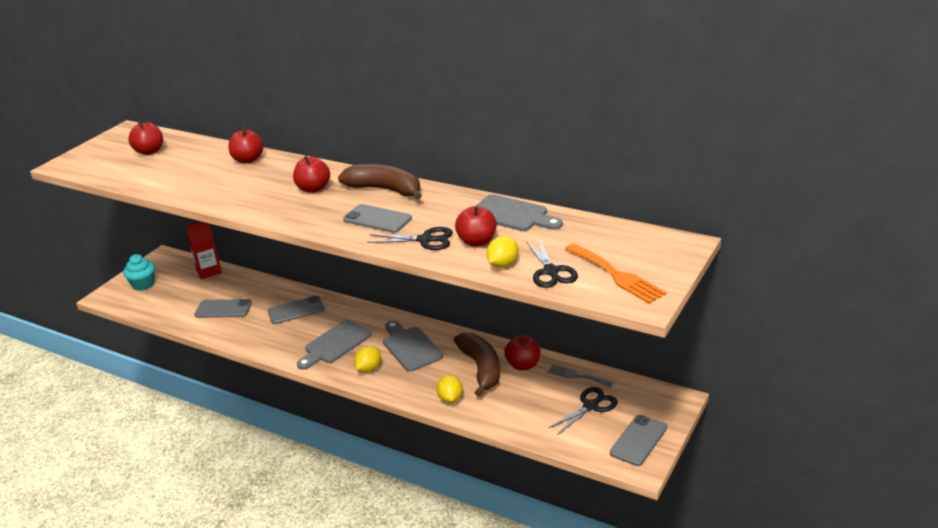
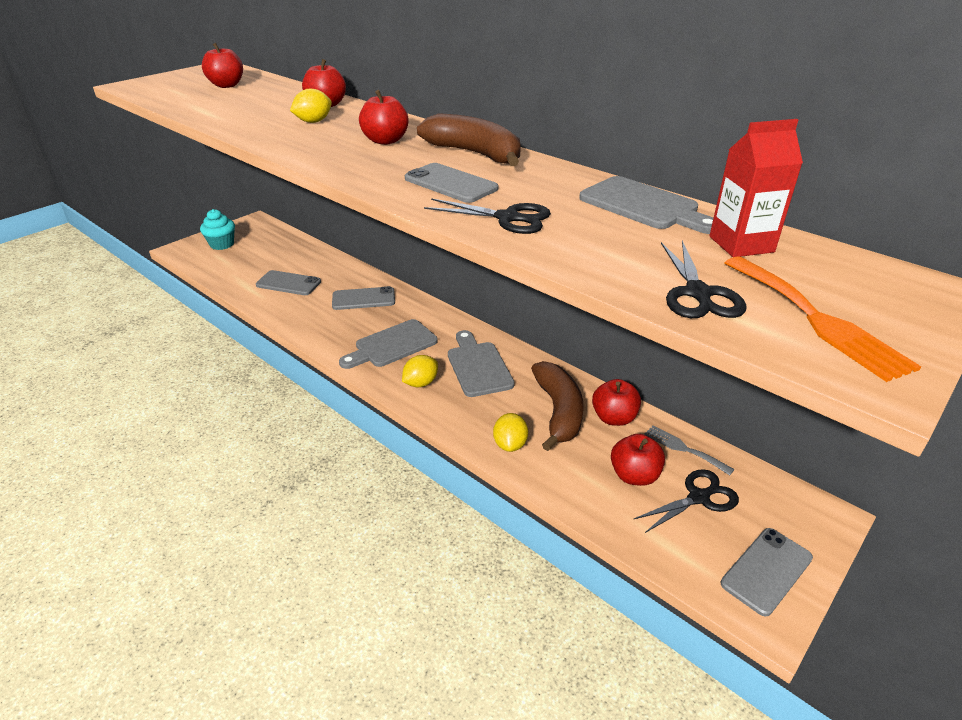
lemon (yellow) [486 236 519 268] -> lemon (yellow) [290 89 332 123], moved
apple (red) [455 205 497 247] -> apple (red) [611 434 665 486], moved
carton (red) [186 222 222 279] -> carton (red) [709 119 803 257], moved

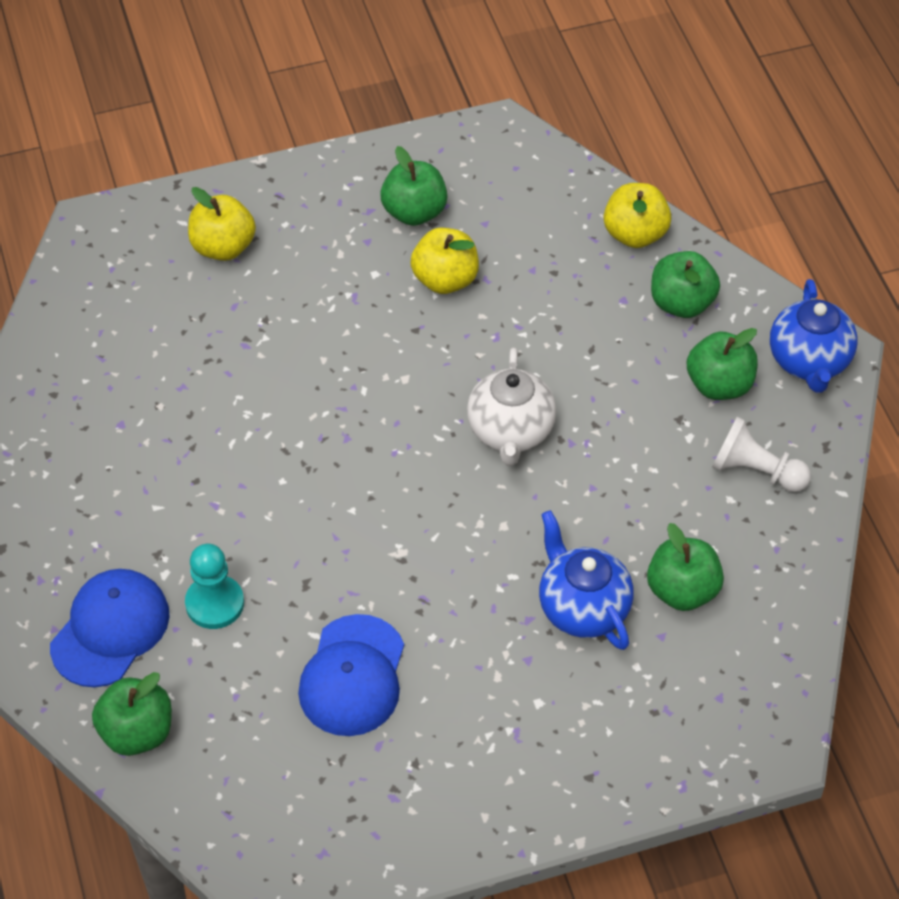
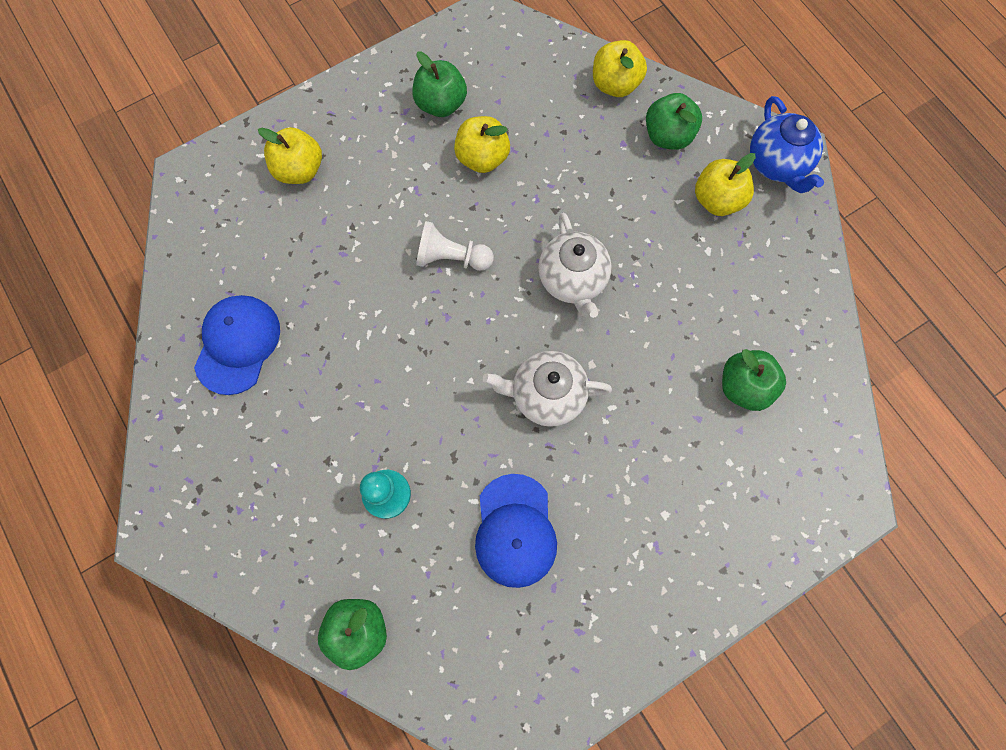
cap (blue) [50 569 170 687] -> cap (blue) [194 295 280 395], moved
pawn (white) [712 417 811 492] -> pawn (white) [416 221 494 271], moved
none -> teapot (white) [483 351 612 427]
apple (green) [687 328 758 400] -> apple (yellow) [695 153 756 216]
teapot (blue) [539 510 634 650] -> none

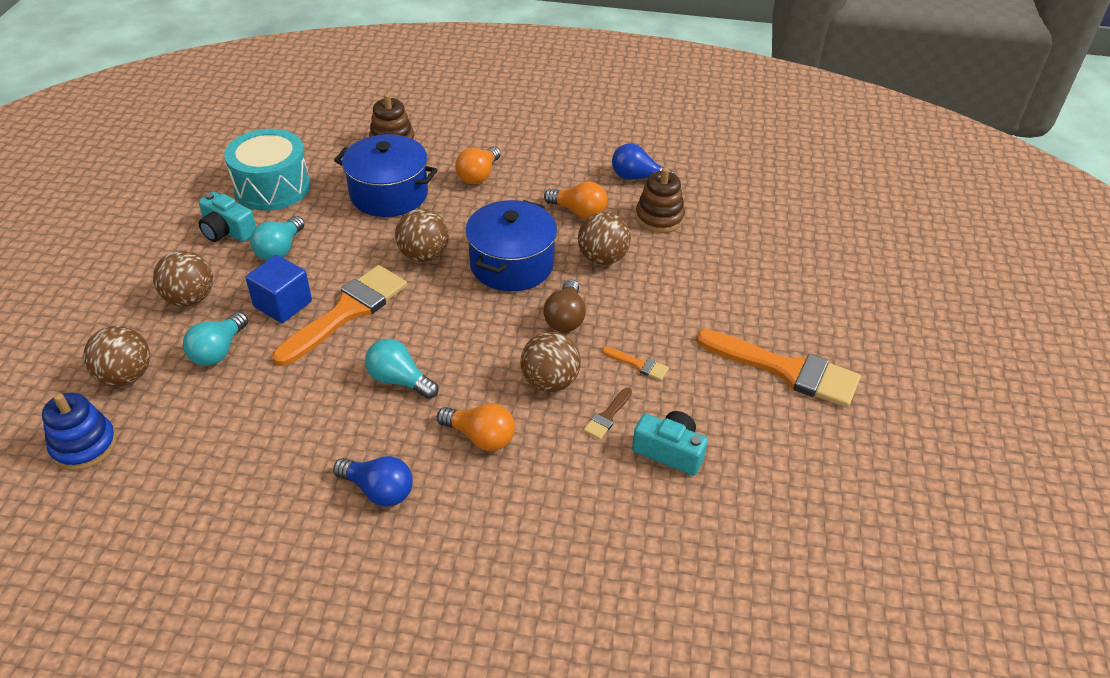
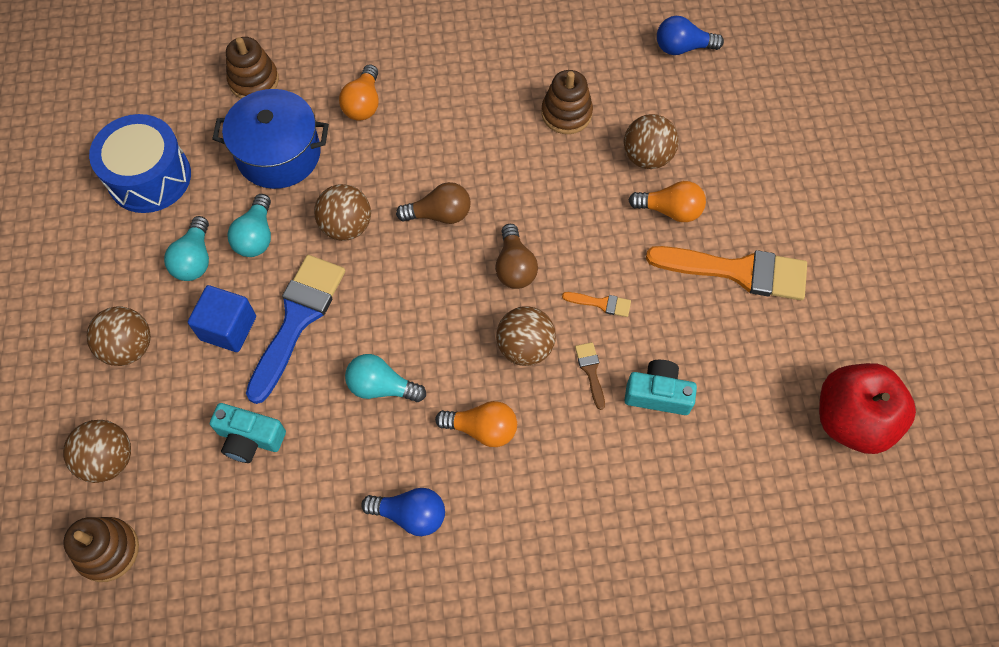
stacking toy (blue) [42 393 117 470] -> stacking toy (brown) [63 517 139 582]
drum (turquoise) [224 129 311 210] -> drum (blue) [89 114 191 213]
camera (turquoise) [199 192 256 242] -> camera (turquoise) [210 403 286 463], moved
light bulb (turquoise) [183 312 248 366] -> light bulb (turquoise) [227 194 271 257], moved
brush (orange) [272 265 407 366] -> brush (blue) [246 255 345 404]
pot (blue) [466 200 557 292] -> light bulb (brown) [396 182 471 224]
brush (brown) [583 388 632 440] -> brush (brown) [575 342 605 410], 150 degrees clockwise
ball (brown) [578 212 631 265] -> ball (brown) [624 114 679 169], moved
light bulb (orange) [544 181 607 219] -> light bulb (orange) [629 181 706 222], moved
light bulb (blue) [612 143 675 180] -> light bulb (blue) [657 16 724 55], moved
none -> apple (red) [819 363 916 454]

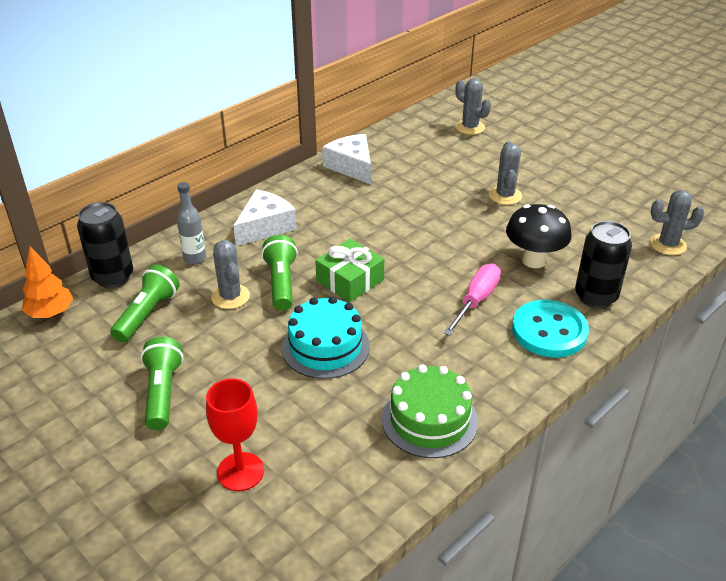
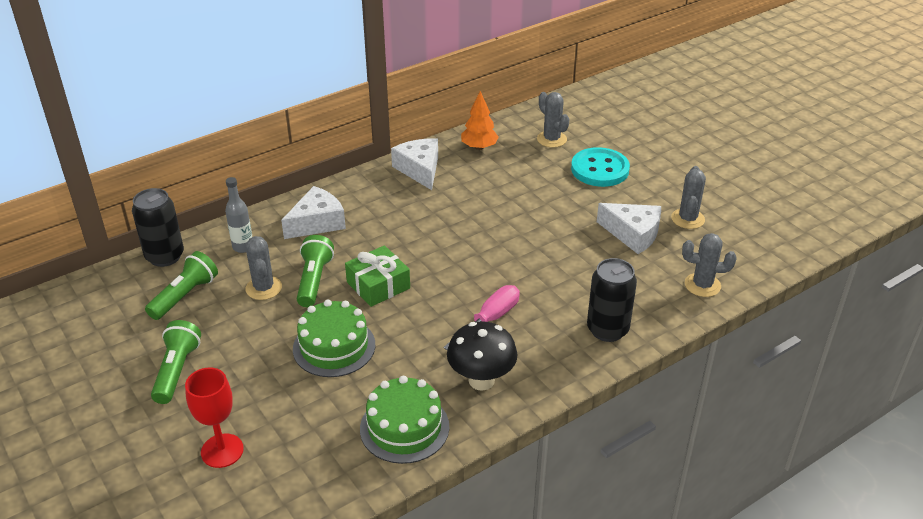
cake (turquoise) [282 296 370 379] -> cake (green) [293 300 375 377]
mushroom (black) [506 204 572 268] -> mushroom (black) [447 321 518 391], moved
tree (orange) [22 247 73 318] -> tree (orange) [461 91 499 150], moved
button (turquoise) [512 300 589 357] -> button (turquoise) [571 147 630 187], moved
none -> cheese (white) [597 203 661 254]
cactus (grey) [489 141 522 205] -> cactus (grey) [671 166 706 229], moved

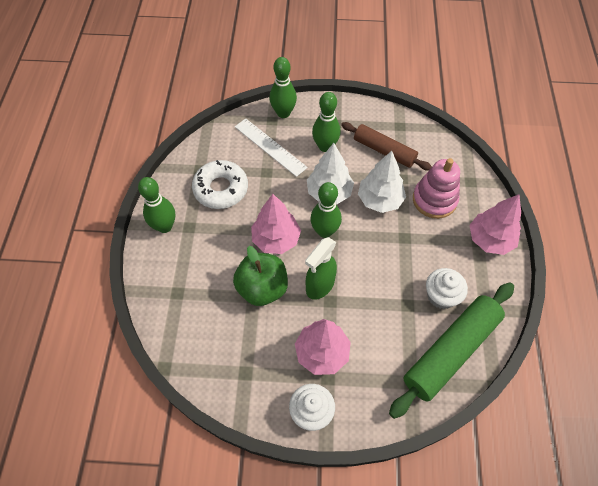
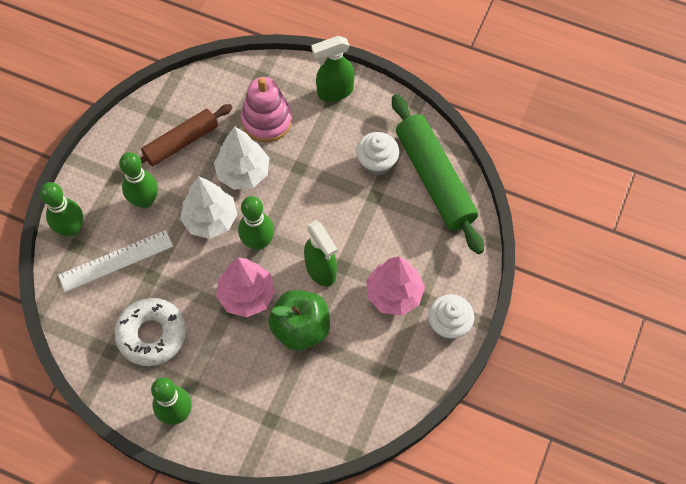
tree (pink) [469 194 521 255] -> spray bottle (green) [311 36 355 102]

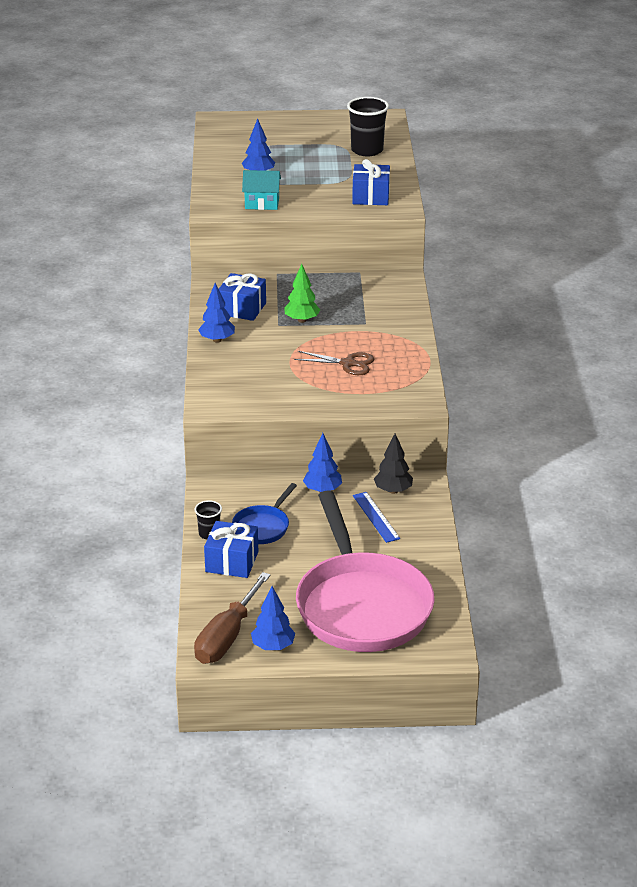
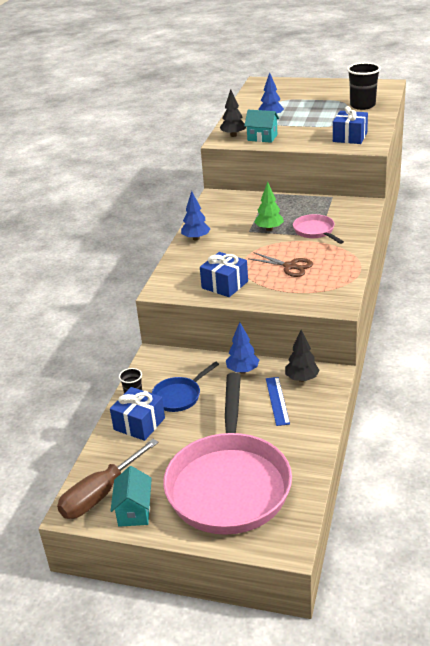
tree (blue) [251 586 295 650] -> house (turquoise) [111 466 152 527]
gift (blue) [219 273 266 321] -> gift (blue) [200 252 248 297], moved
none -> tree (black) [220 89 246 137]
none -> pan (pink) [293 214 344 244]

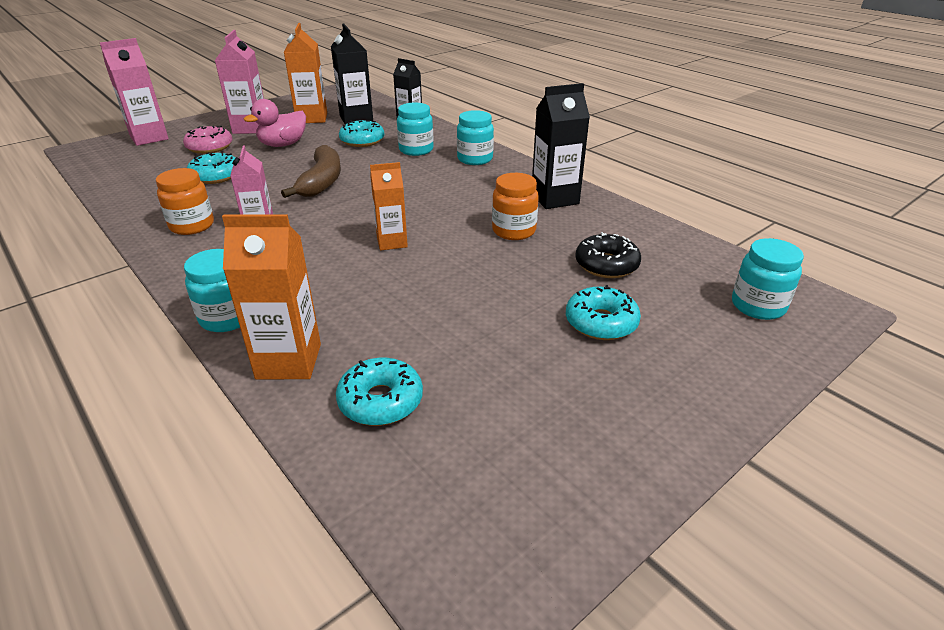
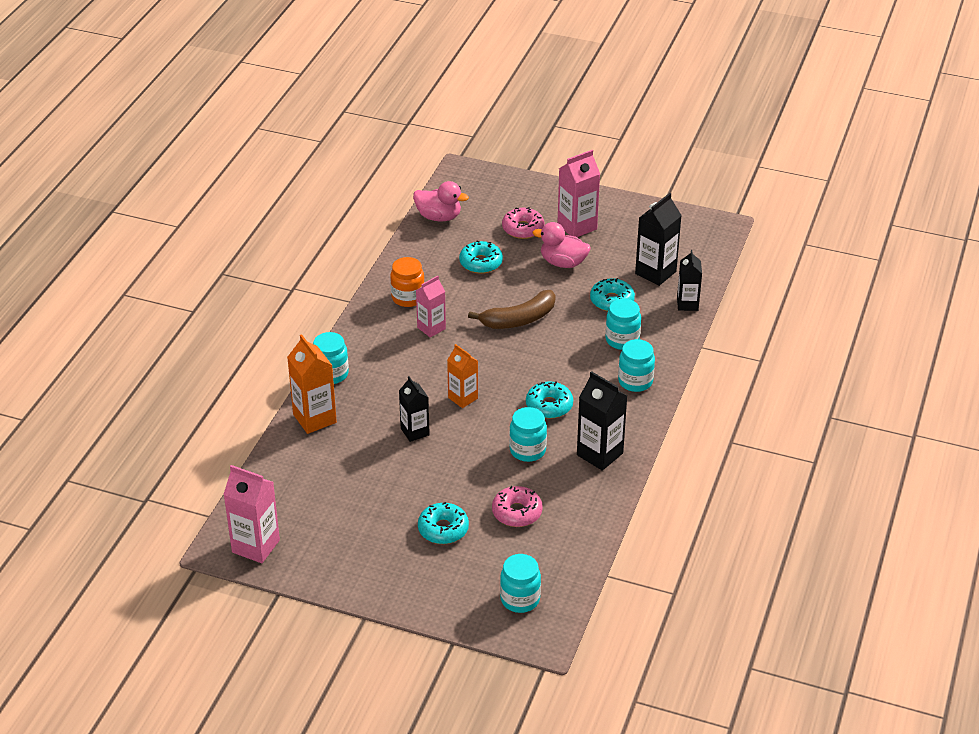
carton (pink) [100 38 169 146] -> carton (pink) [223 465 280 563], moved
none -> carton (black) [399 376 430 442]
none -> duck (pink) [413 181 469 221]
donut (black) [575 232 641 278] -> donut (pink) [492 486 543 527]
jar (orange) [492 173 539 240] -> jar (turquoise) [509 407 547 462]
donut (turquoise) [336 358 423 426] -> donut (turquoise) [526 381 573 419], moved
carton (orange) [284 23 327 123] -> none

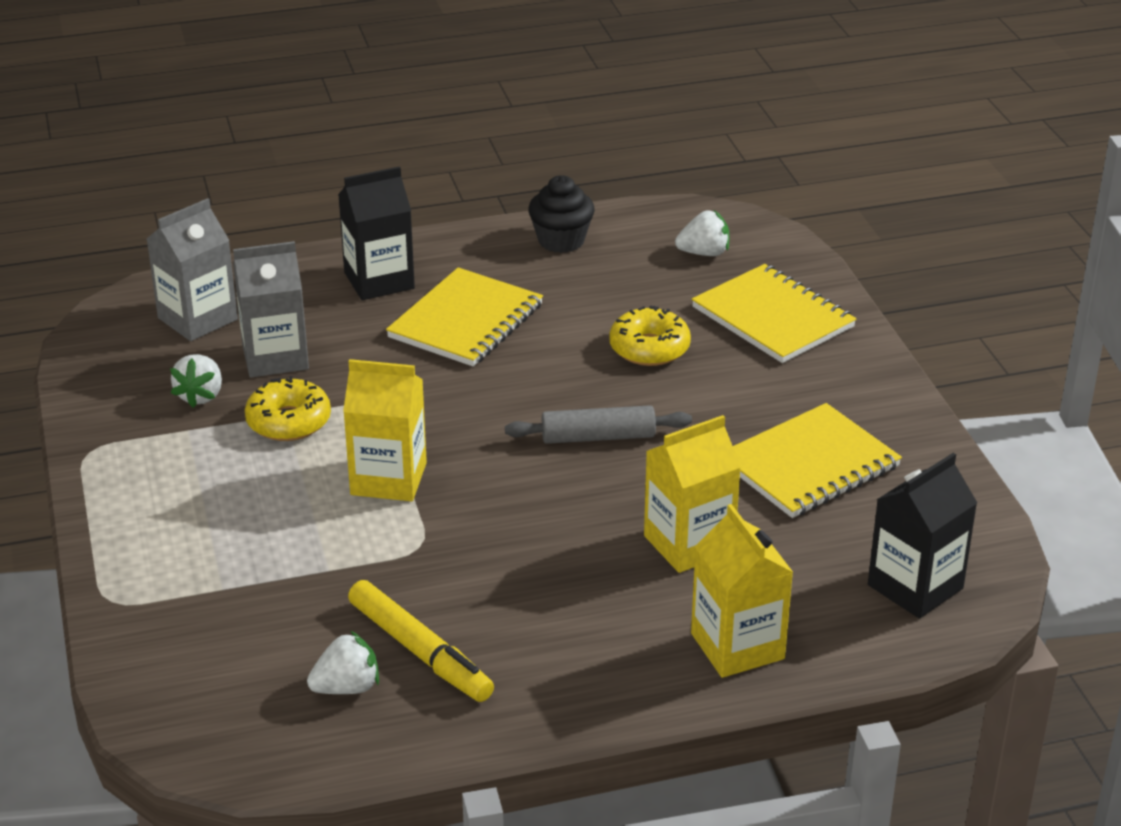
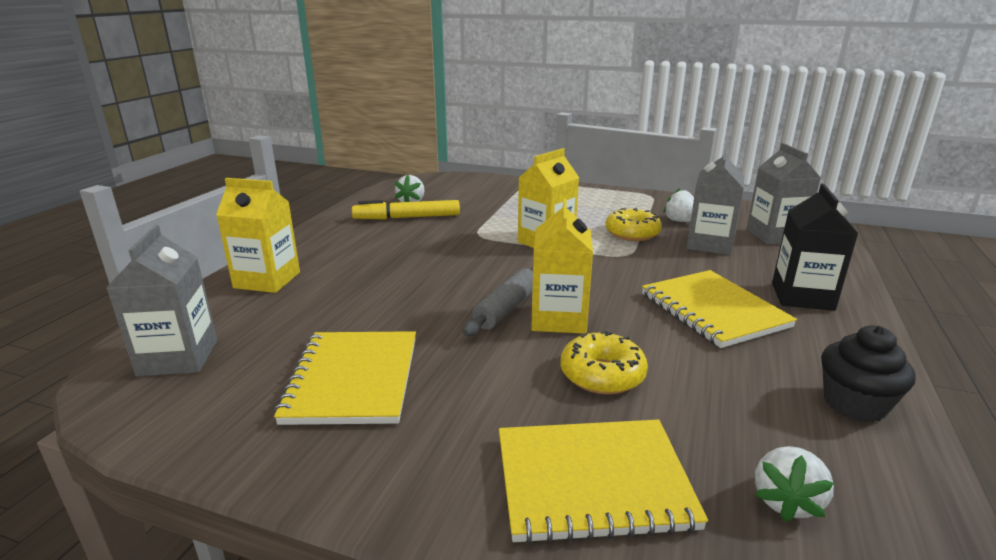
carton (black) [868 453 977 618] -> carton (grey) [106 225 217 376]
carton (yellow) [644 415 741 573] -> carton (yellow) [531 198 593 334], moved

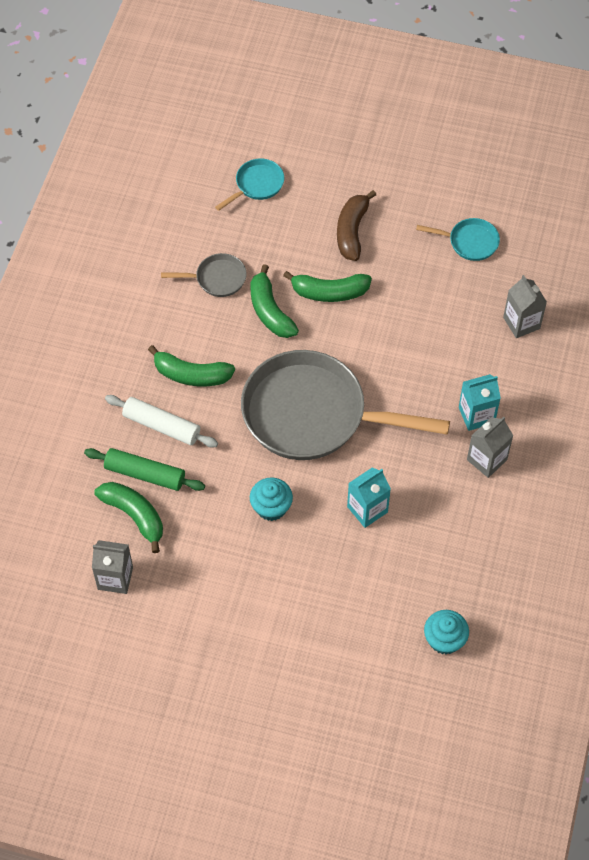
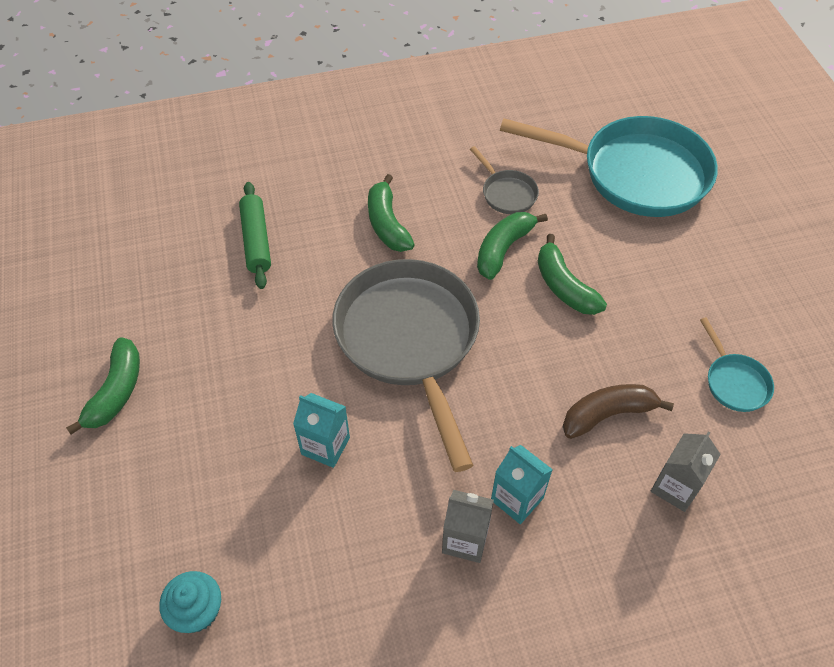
banana (green) [94 482 163 553] -> banana (green) [66 337 140 435], moved
pan (turquoise) [215 159 284 211] -> pan (turquoise) [500 116 718 217], x2.34
banana (brown) [337 190 376 261] -> banana (brown) [563 384 674 439], moved
carton (grey) [92 540 133 594] -> none
rolling pin (white) [105 395 218 448] -> none
cupcake (turquoise) [250 478 293 521] -> none

